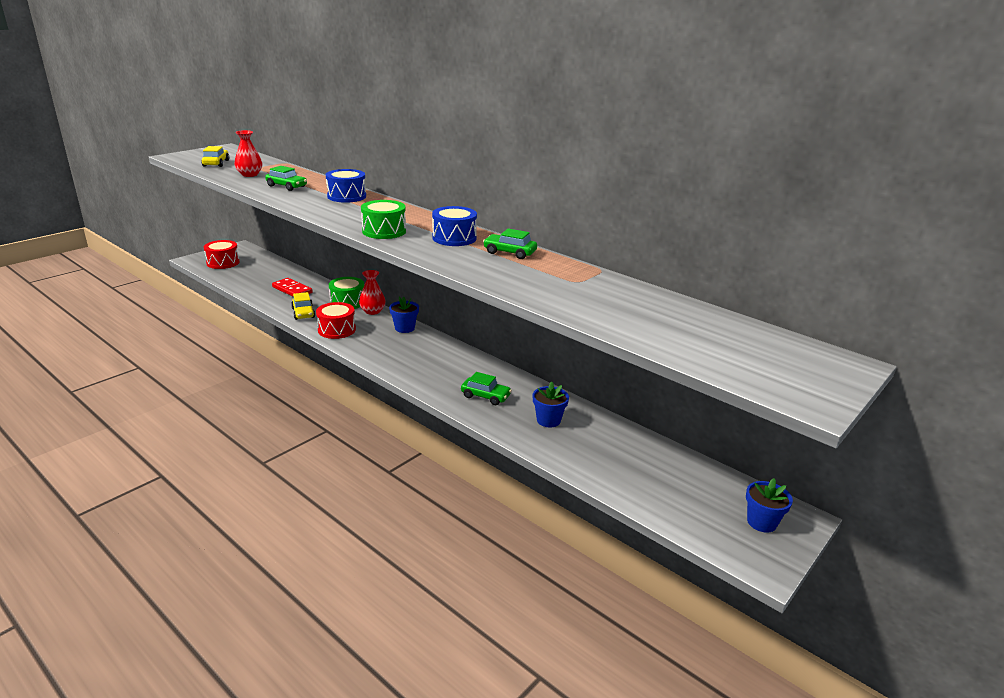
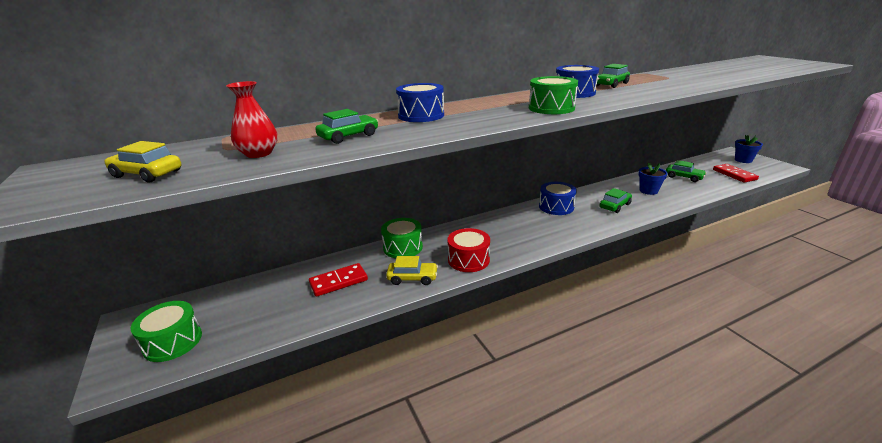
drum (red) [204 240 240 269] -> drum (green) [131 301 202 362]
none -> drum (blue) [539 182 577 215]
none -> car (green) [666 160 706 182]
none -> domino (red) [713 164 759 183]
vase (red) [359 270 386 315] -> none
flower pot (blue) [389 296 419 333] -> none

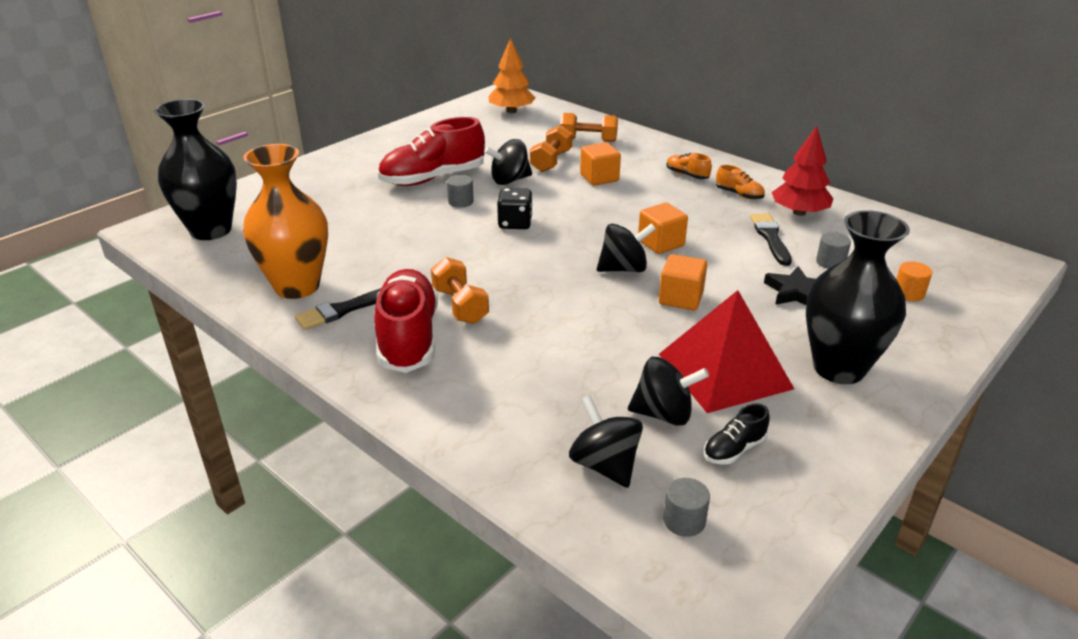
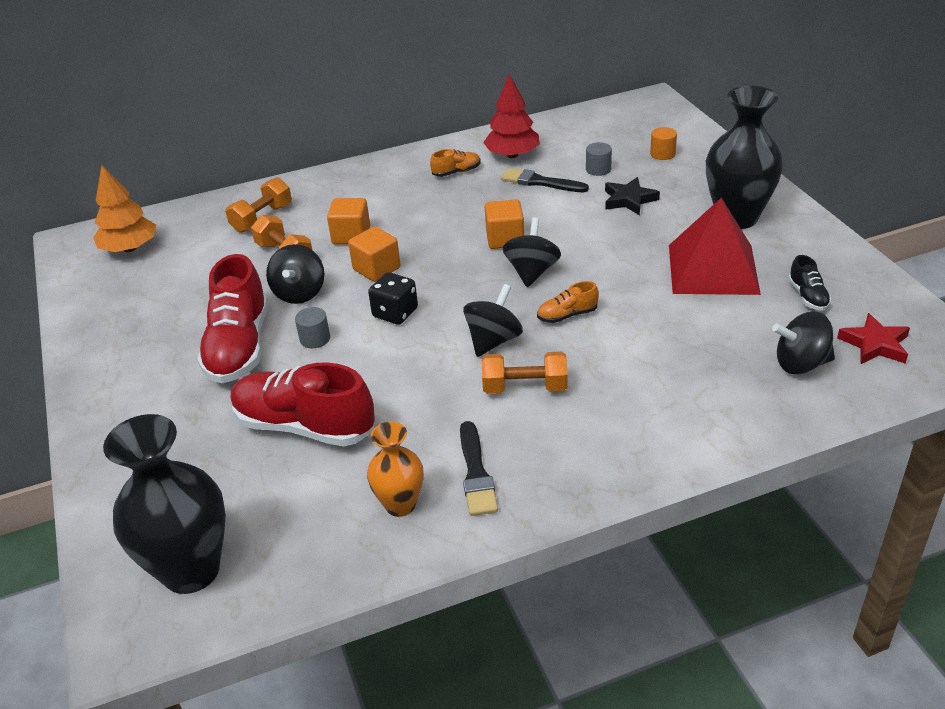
shoe (red) [374 269 438 373] -> shoe (red) [230 362 375 446], moved
cube (orange) [659 254 707 310] -> cube (orange) [348 226 401 282], moved
vase (orange) [243 144 328 299] -> vase (orange) [367 421 424 517], x0.56
spinning top (black) [628 357 709 426] -> spinning top (black) [463 284 523 357], moved
shoe (orange) [666 153 712 179] -> shoe (orange) [537 281 599 323], moved
cylinder (grey) [663 478 710 537] -> star (red) [837 313 910 364]

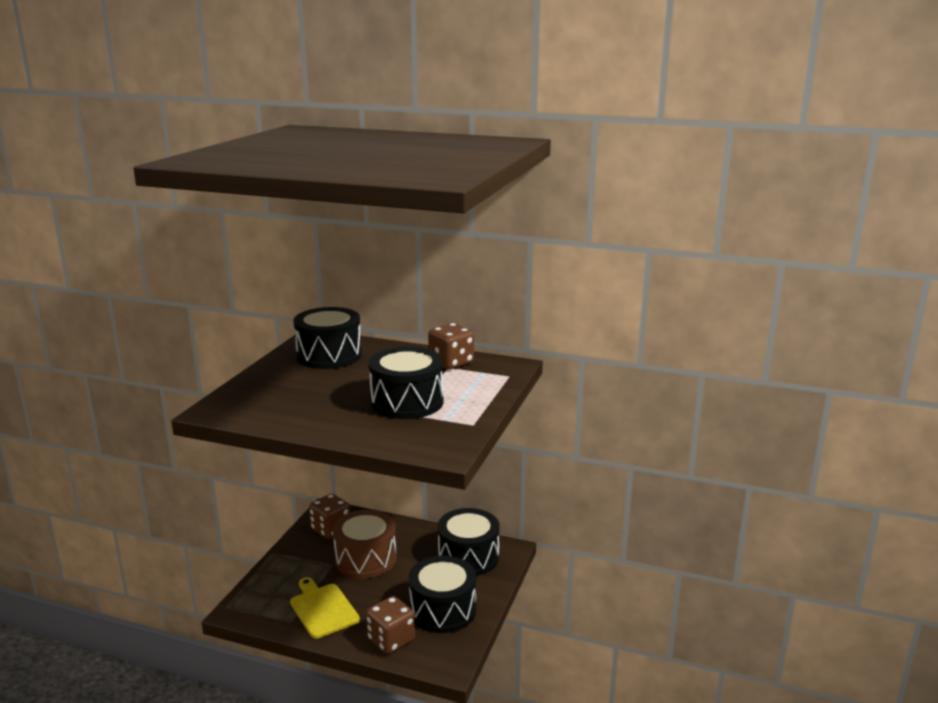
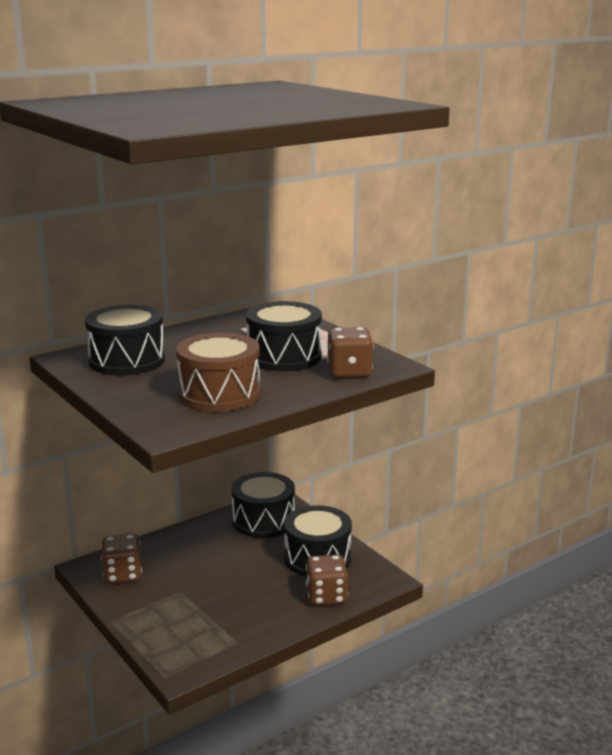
drum (brown) [333 510 397 579] -> drum (brown) [176 333 261 412], moved
dice (brown) [428 323 474 369] -> dice (brown) [327 327 374 378], moved
cutting board (yellow) [290 577 360 639] -> none

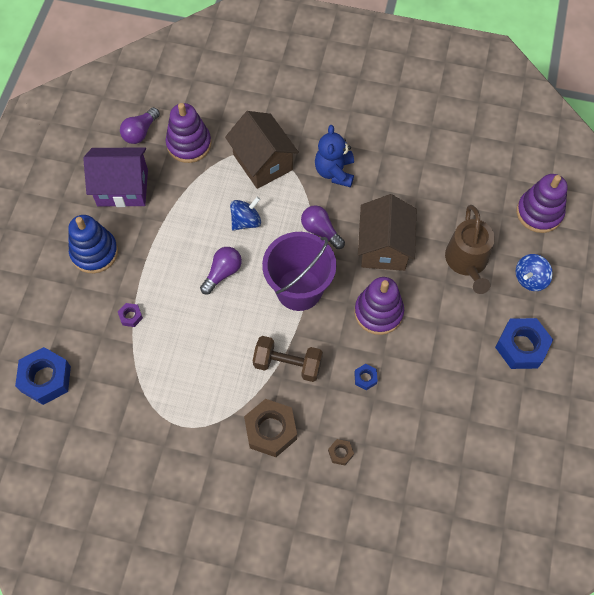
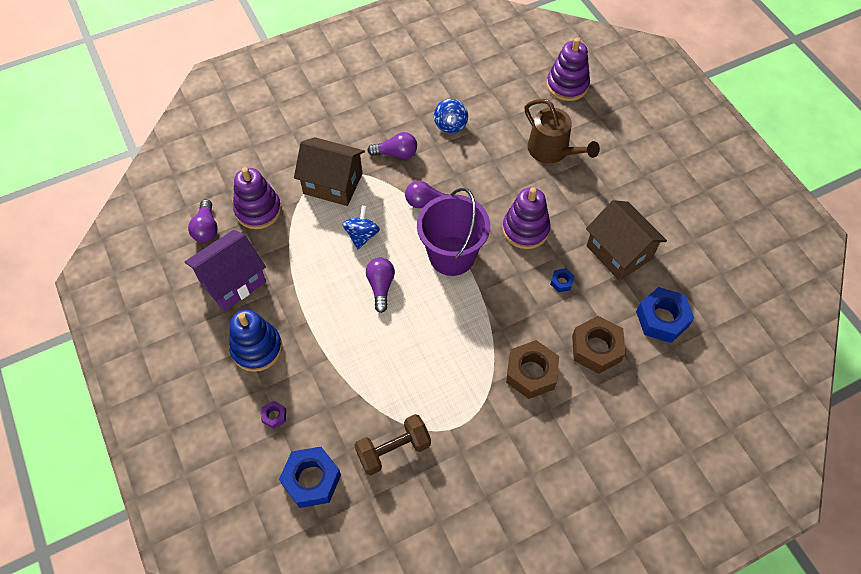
nut (purple) [118 303 143 327] -> nut (purple) [261 401 286 429], moved
dumbbell (brown) [253 336 323 382] -> dumbbell (brown) [354 414 431 476], moved
teddy bear (blue) [315 125 354 187] -> light bulb (purple) [367 132 417 159]
spinning top (blue) [516 254 553 291] -> spinning top (blue) [434 99 468 133], moved
nut (brown) [328 439 354 465] -> nut (brown) [572 316 626 374], x2.16
house (brown) [358 194 416 271] -> house (brown) [586 200 667 281], moved
nut (blue) [495 318 553 369] -> nut (blue) [636 287 694 343], moved

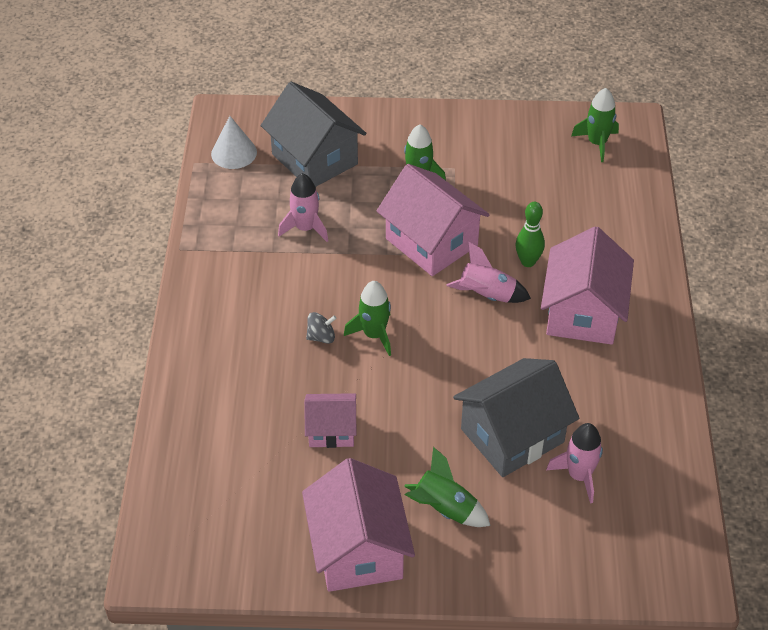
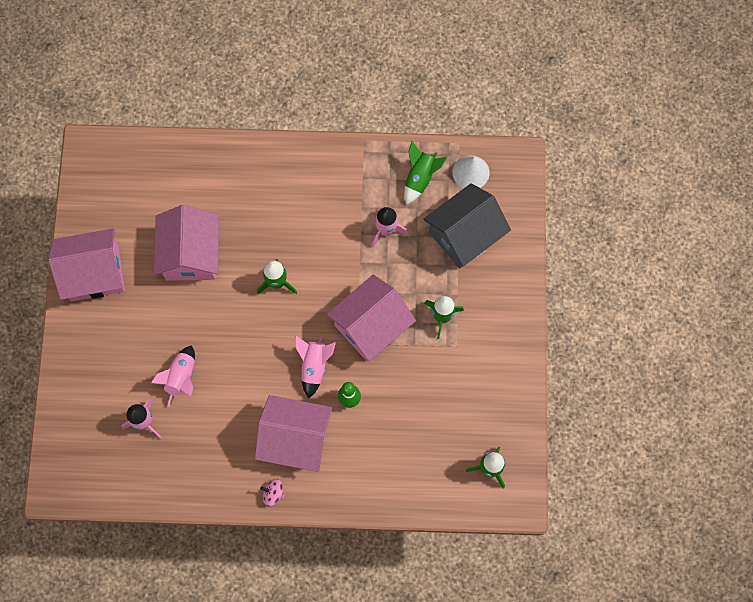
house (grey) [453 358 579 477] -> rocket (pink) [151 345 195 407]
house (pink) [304 393 357 448] -> house (pink) [154 205 219 281], x1.75
none -> spinning top (pink) [260 479 285 506]
rocket (green) [404 447 491 527] -> rocket (green) [404 141 447 205], moved
spinning top (grey) [306 312 337 344] -> none

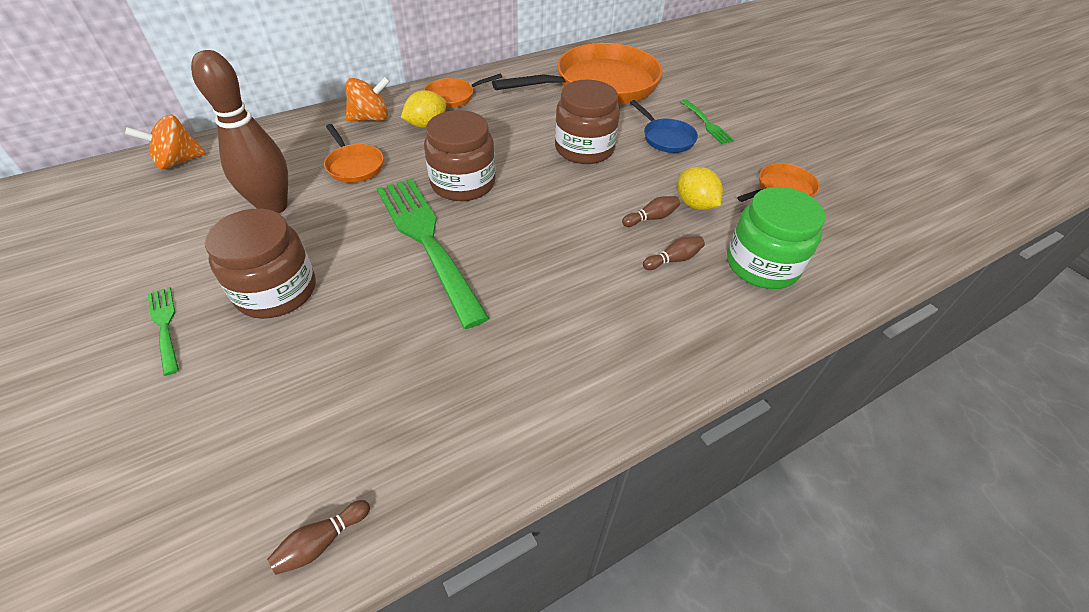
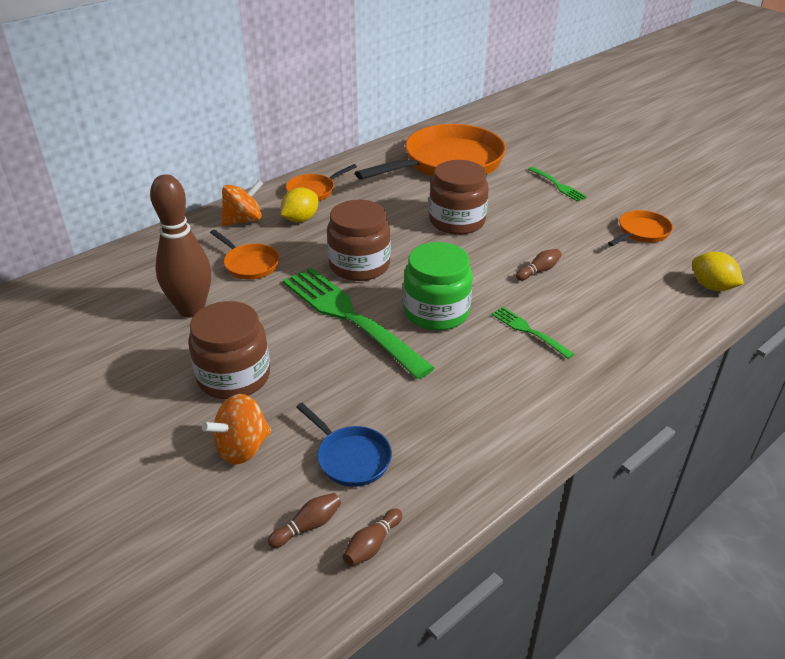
spinning top (orange) [125 114 206 169] -> spinning top (orange) [202 394 272 465], moved
bowling pin (brown) [643 236 705 270] -> bowling pin (brown) [268 493 341 548], moved
pan (blue) [630 100 698 153] -> pan (blue) [296 403 392 487], moved
jar (green) [727 187 825 289] -> jar (green) [403 242 473 331], moved
fork (green) [148 287 179 376] -> fork (green) [491 307 574 359], moved
lemon (yellow) [678 167 723 210] -> lemon (yellow) [692 252 744 291], moved

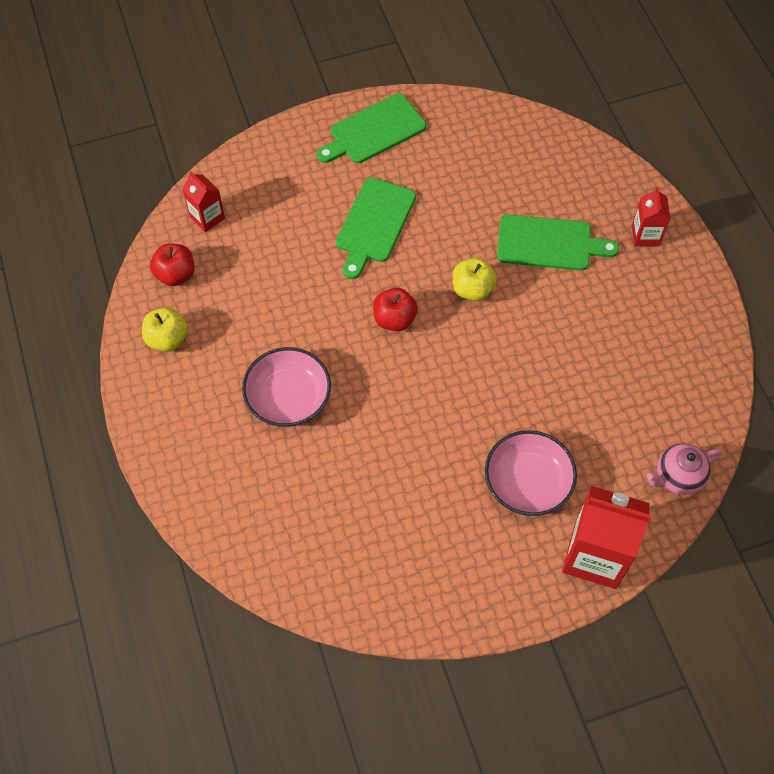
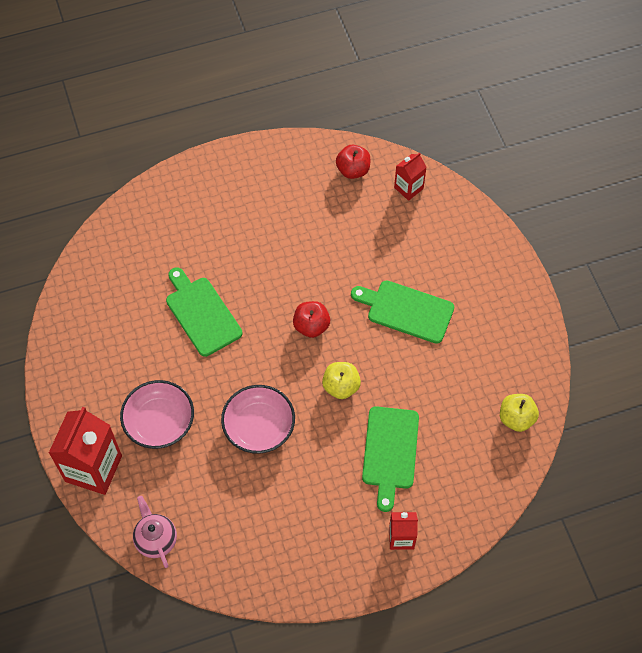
cutting board (green) [317 93 426 163] -> cutting board (green) [166 267 243 357], moved
bowl (pink) [242 347 331 427] -> bowl (pink) [221 385 295 454], moved
apple (yellow) [142 307 188 352] -> apple (yellow) [500 394 539 432], moved

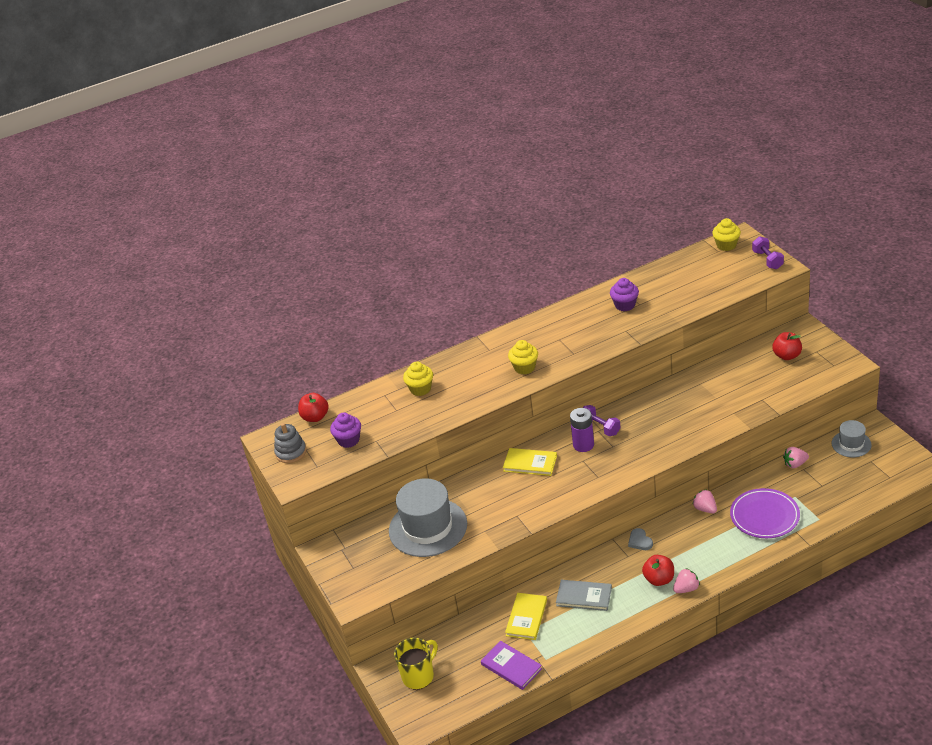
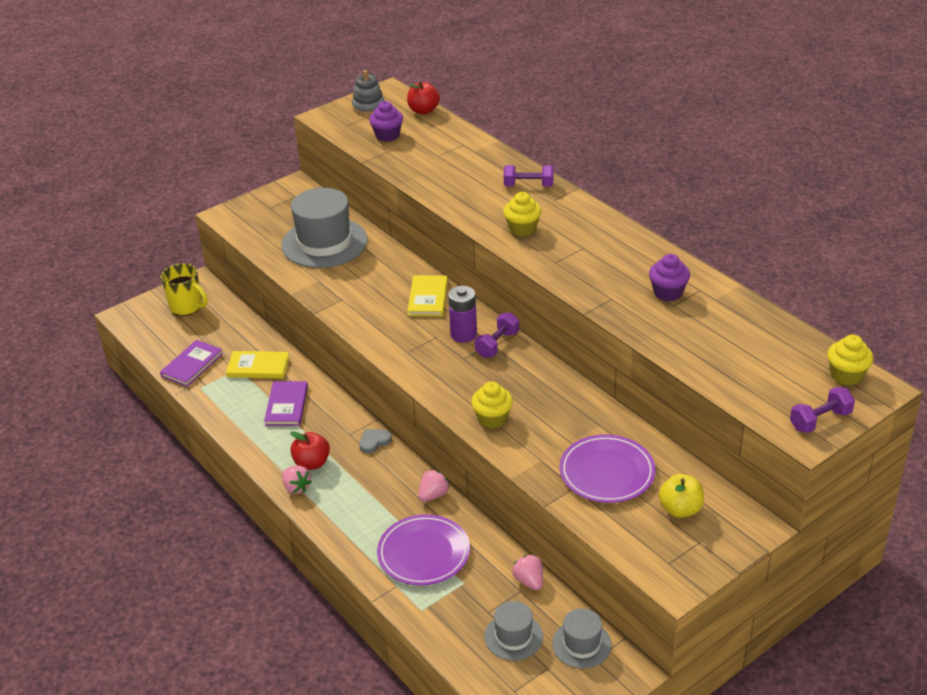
book (grey) [556 580 612 611] -> book (purple) [264 381 308 426]
cupcake (yellow) [403 361 433 396] -> cupcake (yellow) [471 381 513 429], moved
none -> hat (grey) [484 601 543 661]
none -> dumbbell (purple) [504 165 554 187]
none -> plate (purple) [559 434 656 503]
apple (red) [772 332 802 360] -> apple (yellow) [659 474 704 518]

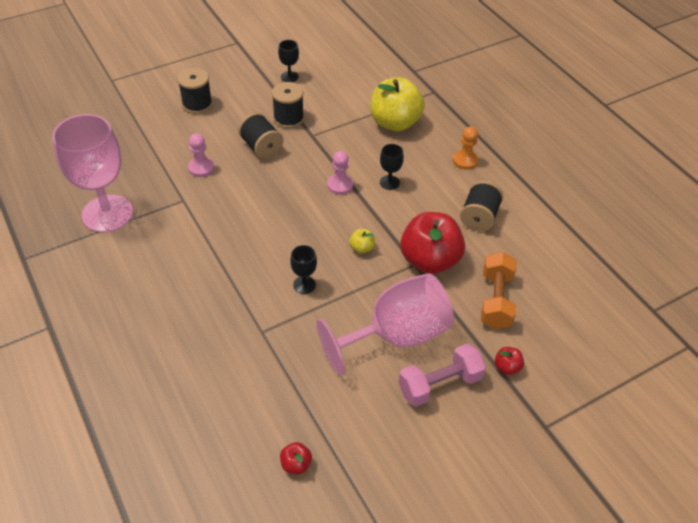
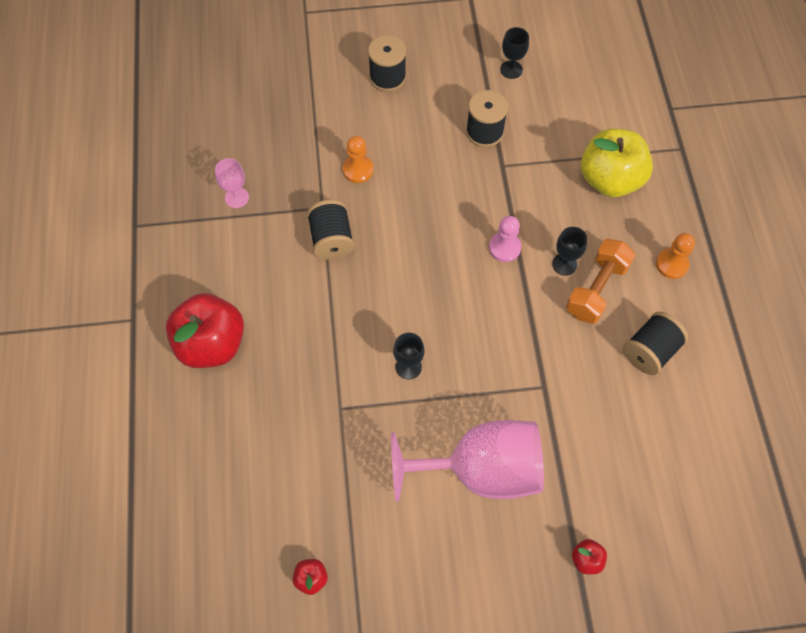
apple (red) [400 212 465 274] -> apple (red) [166 293 244 368], moved
goblet (pink) [52 114 133 233] -> goblet (pink) [215 158 249 208], x0.42
spool (black) [238 113 283 159] -> spool (black) [307 200 354 260], moved
pawn (pink) [188 133 214 177] -> pawn (orange) [343 136 374 183]
dumbbell (orange) [481 252 517 329] -> dumbbell (orange) [566 239 635 324], moved
apple (yellow) [349 229 375 254] -> none
dumbbell (pink) [398 344 486 407] -> none

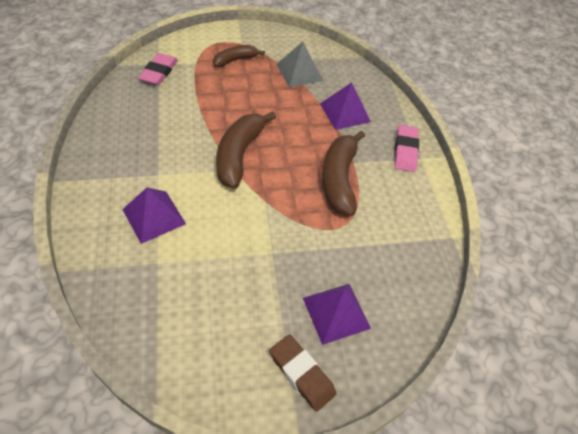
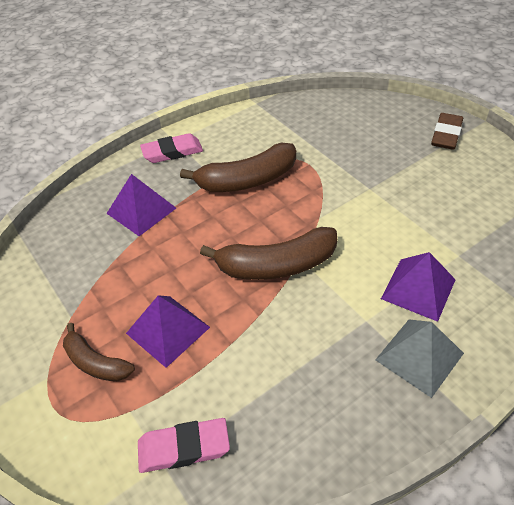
pyramid (purple) [303 284 371 345] -> pyramid (purple) [126 295 210 368], moved
pyramid (grey) [276 42 323 87] -> pyramid (grey) [375 319 464 398], moved

